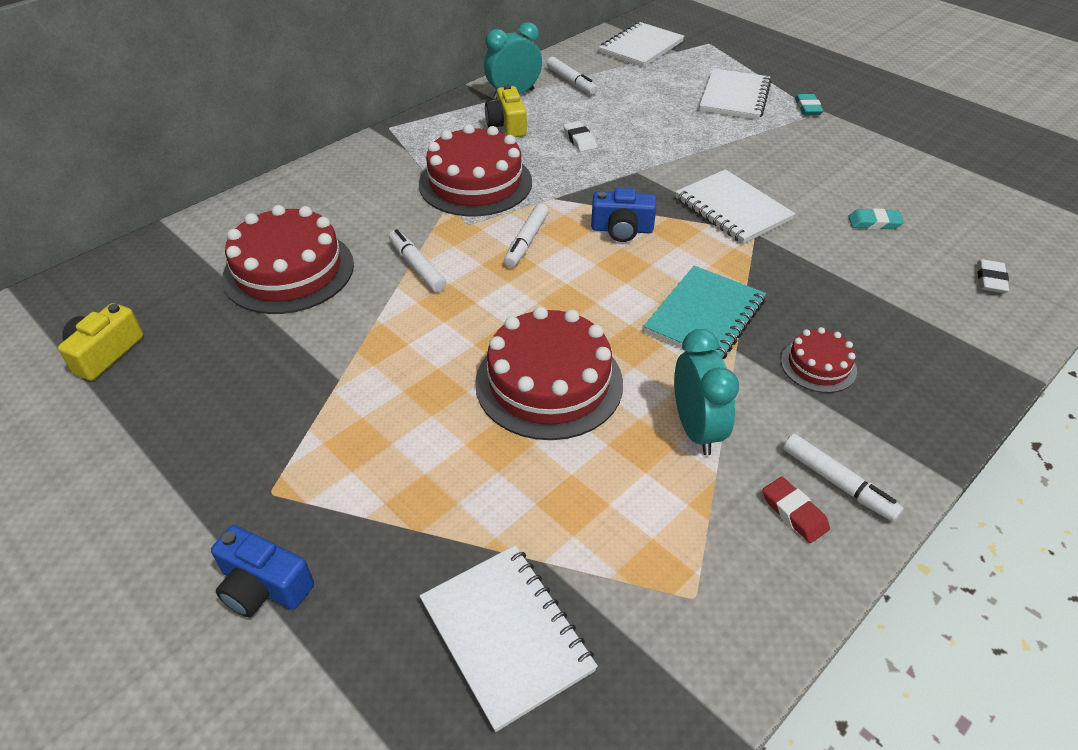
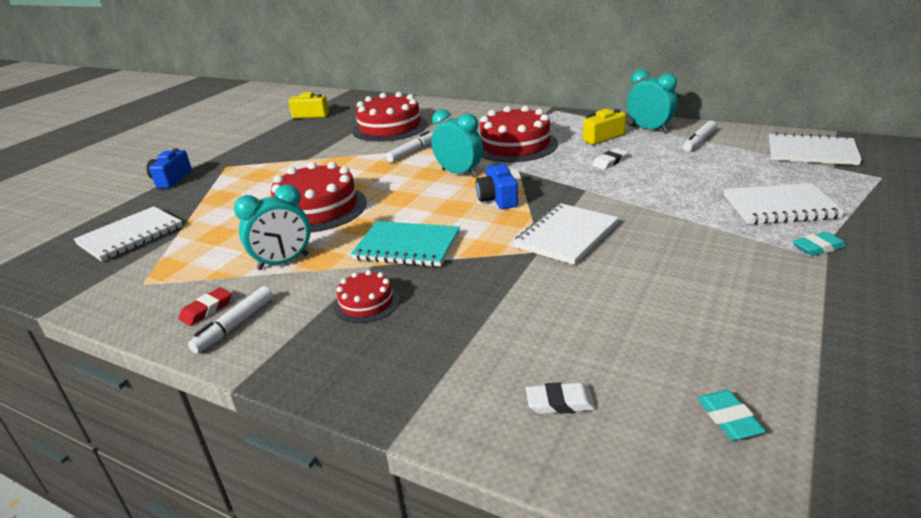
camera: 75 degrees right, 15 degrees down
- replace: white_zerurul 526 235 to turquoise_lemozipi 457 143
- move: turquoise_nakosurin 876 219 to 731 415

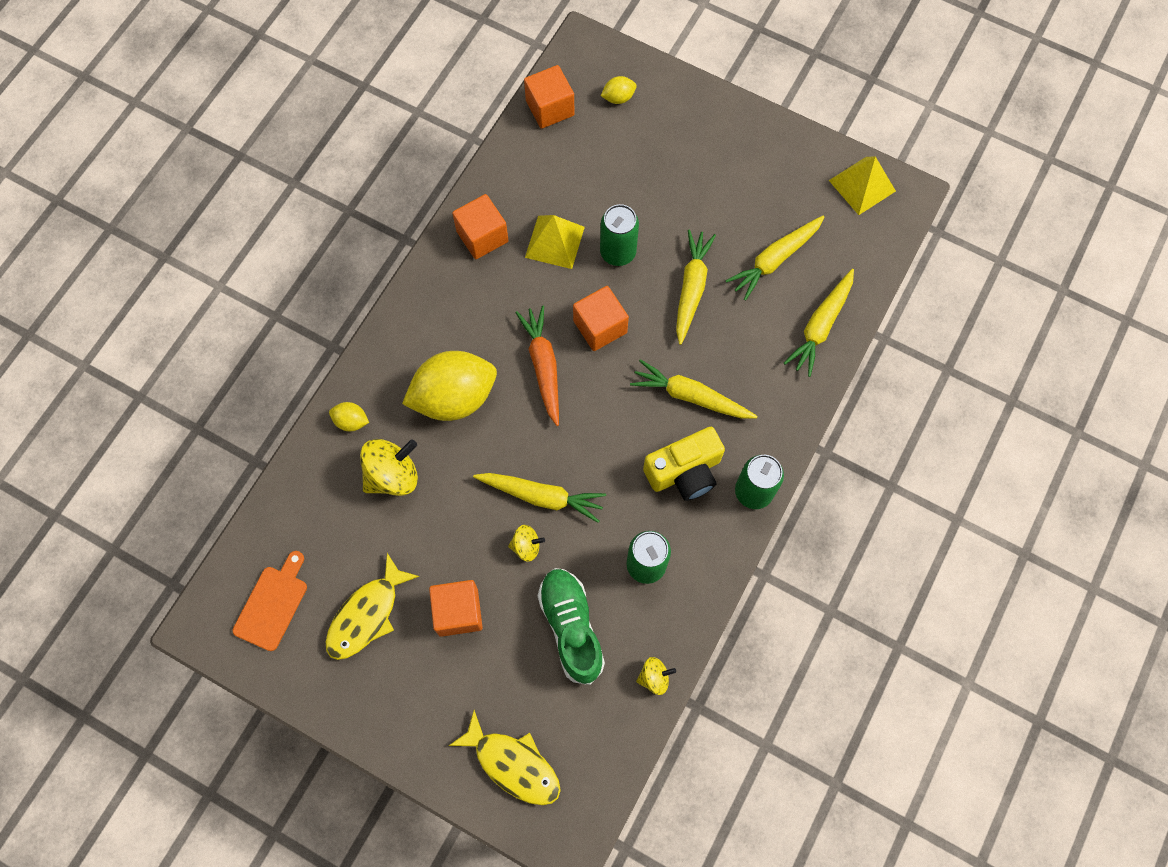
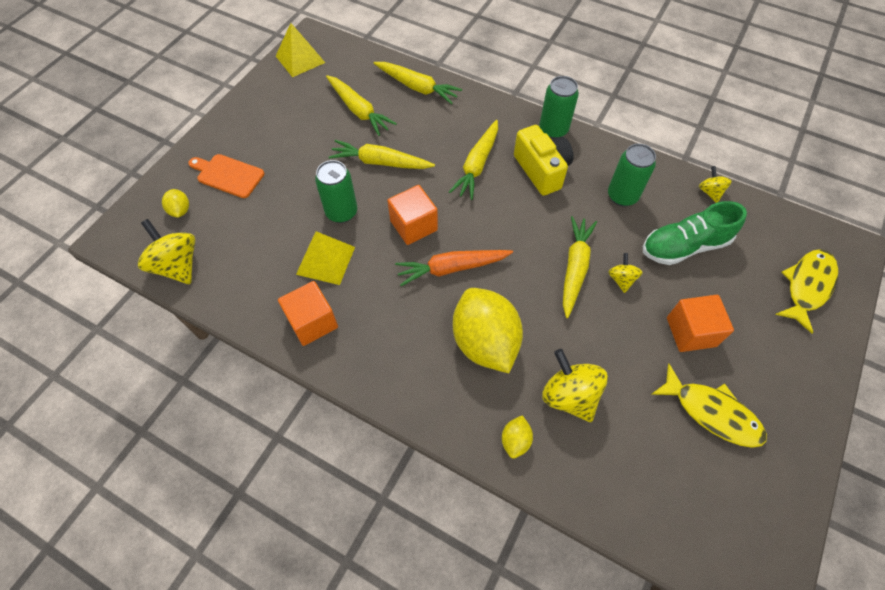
camera: 90 degrees left, 10 degrees down
- replace: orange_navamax 549 97 to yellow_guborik 166 251
- move: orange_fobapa 270 601 to 226 176

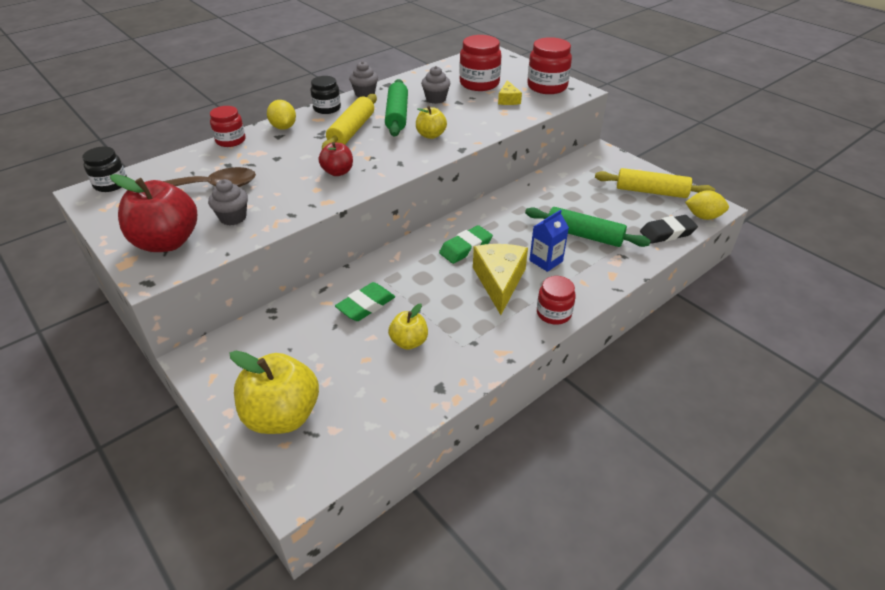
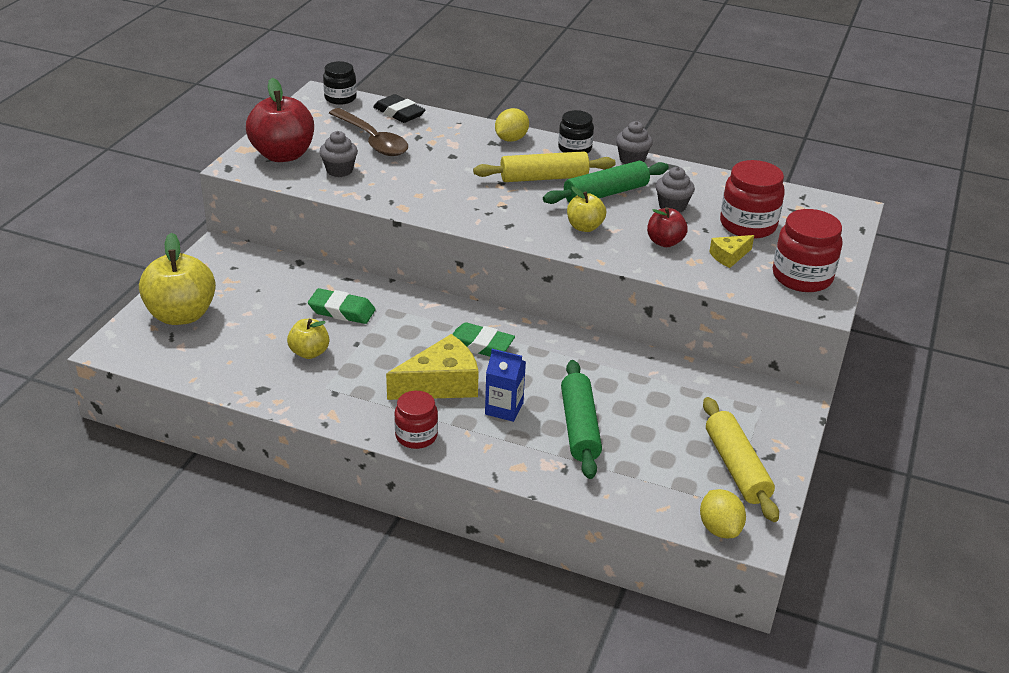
camera: 60 degrees right, 5 degrees down
- delete: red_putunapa 228 126
- move: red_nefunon 336 159 to 667 227
- move: black_nakosurin 669 229 to 399 108

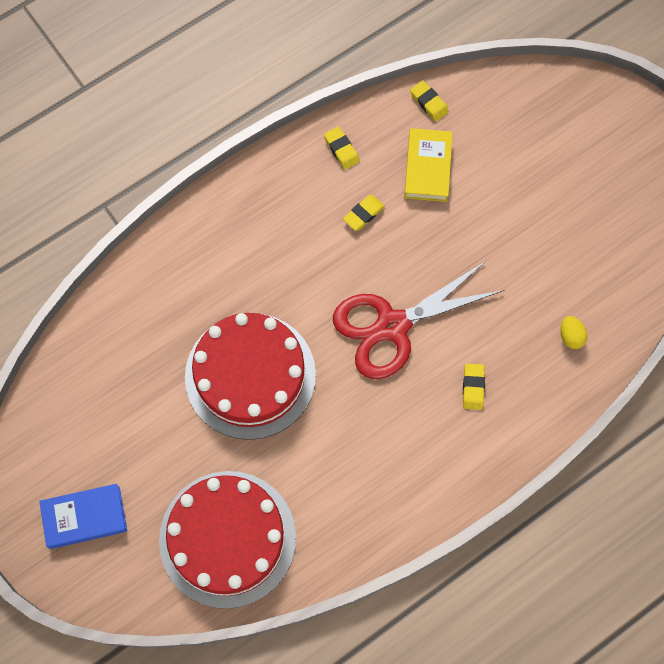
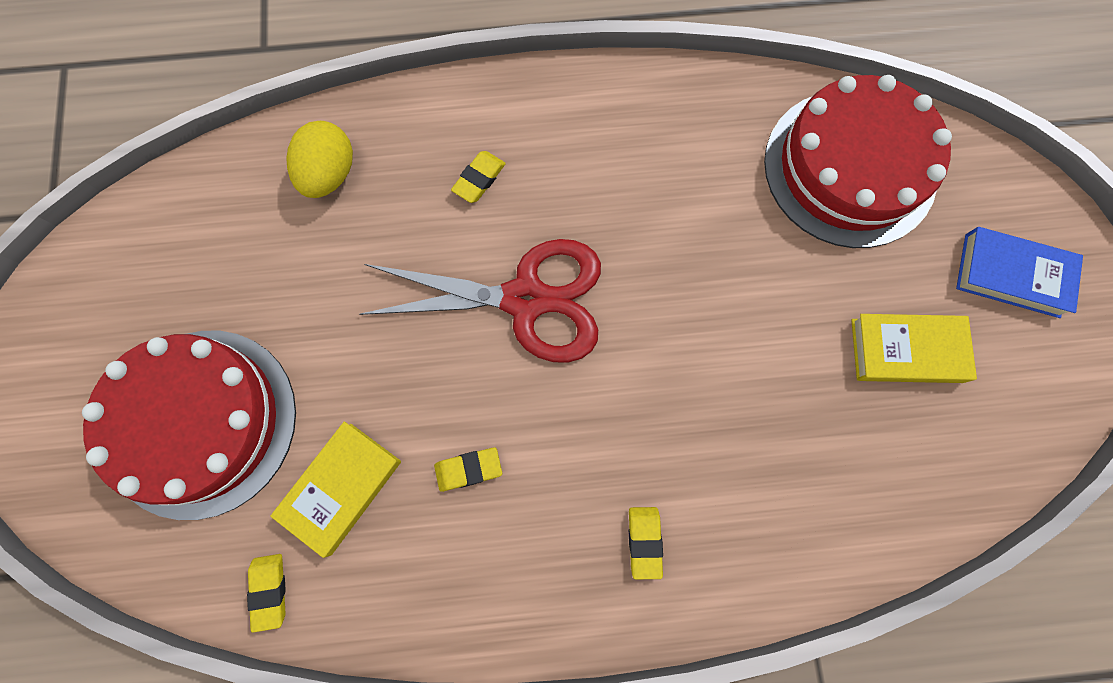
camera: 150 degrees left, 5 degrees up
- move: yellow_nakosurin 342 148 to 646 543
- move: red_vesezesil 250 376 to 189 425
- resize: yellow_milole 574 332 = 319 159 x1.72
- insert: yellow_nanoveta 914 348

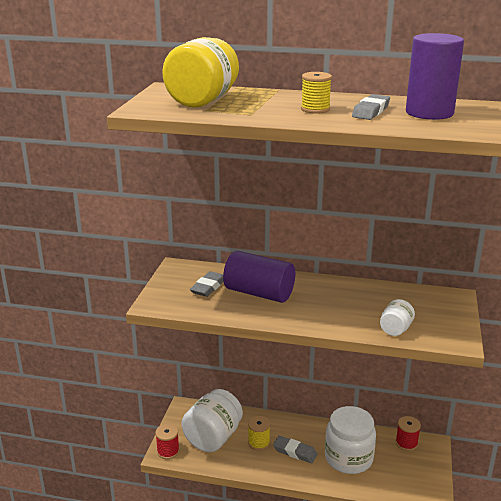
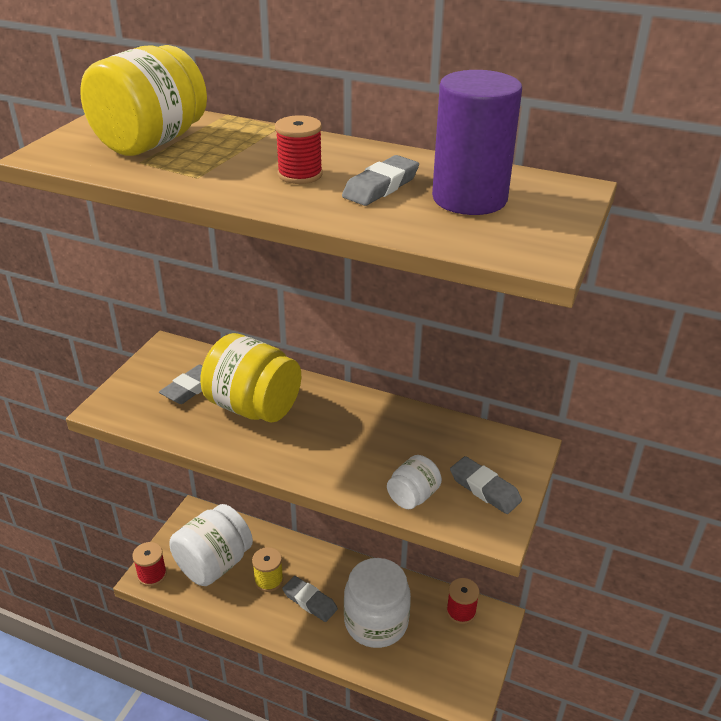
camera: 10 degrees right, 10 degrees up
- recolor: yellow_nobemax 316 93 to red_nobemax 299 149
- replace: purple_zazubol 259 277 to yellow_putunapa 250 378
- insert: grey_nakosurin 486 485

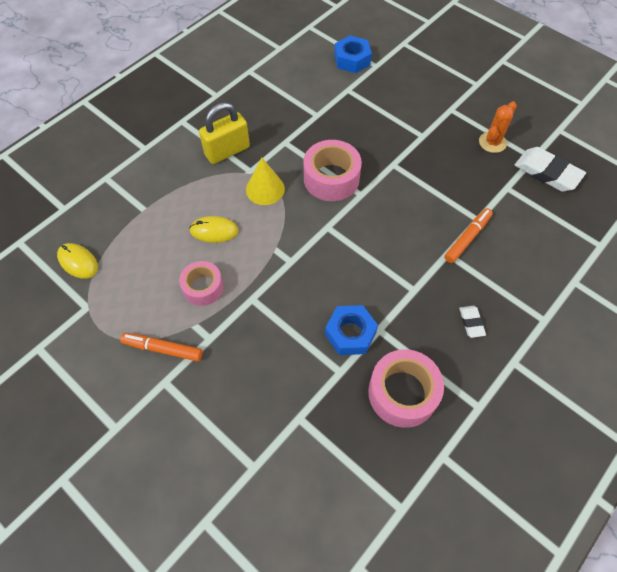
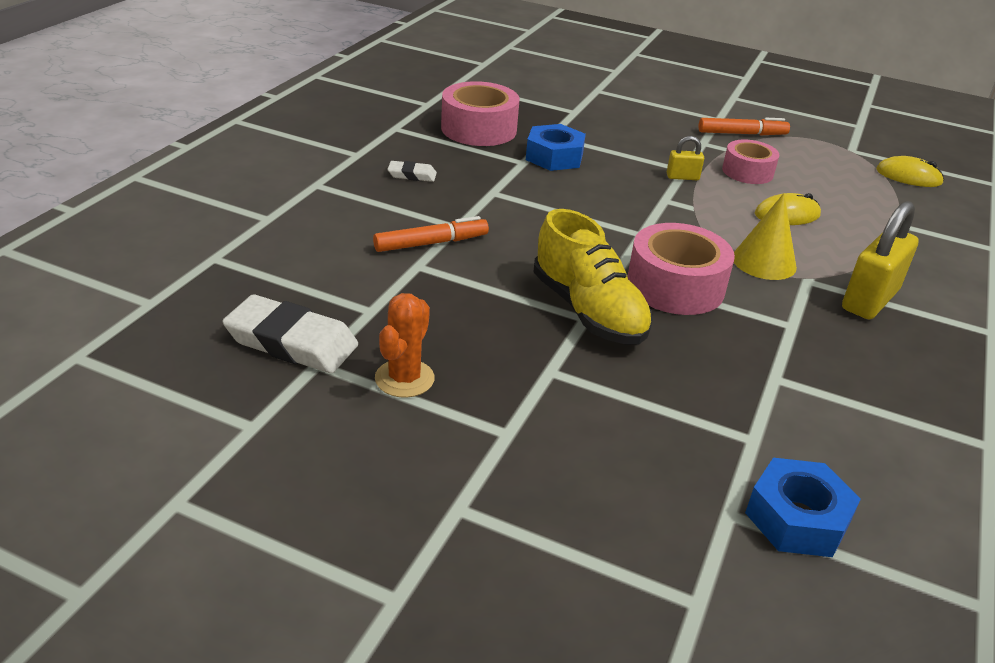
camera: 160 degrees right, 25 degrees down
- rotate: orange_zerurul 468 235 = 431 234 135 degrees counterclockwise
- rotate: white_nakosurin 472 322 = 412 171 60 degrees counterclockwise
- insert: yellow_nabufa 685 158
- insert: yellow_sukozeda 593 276

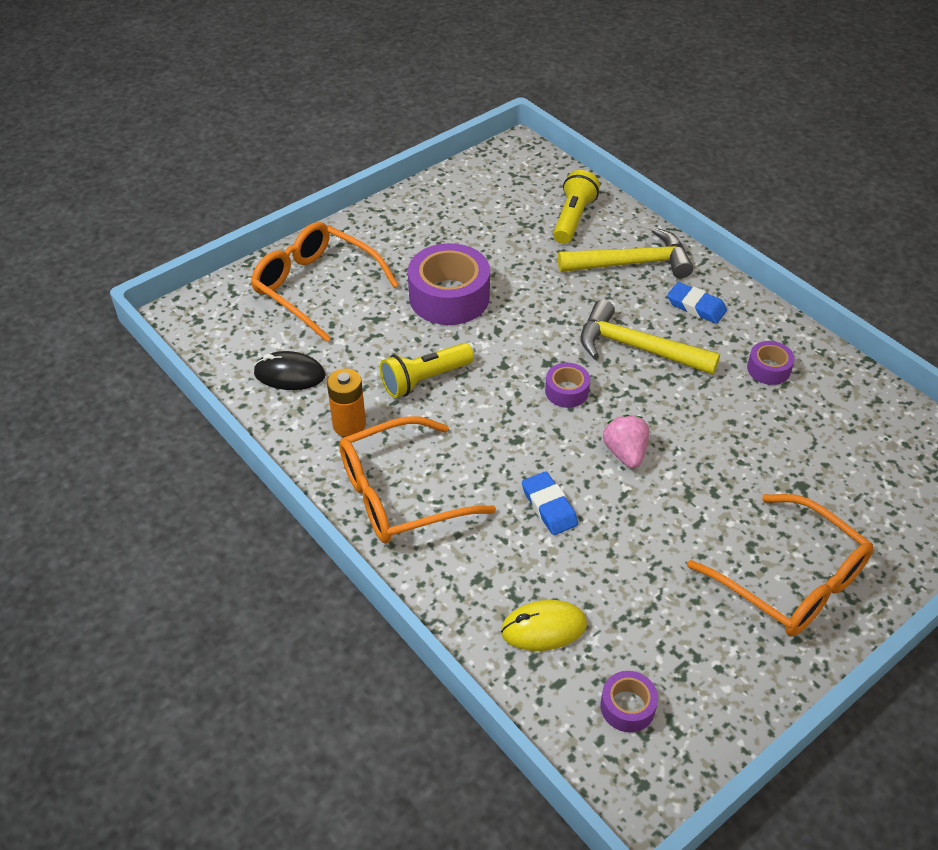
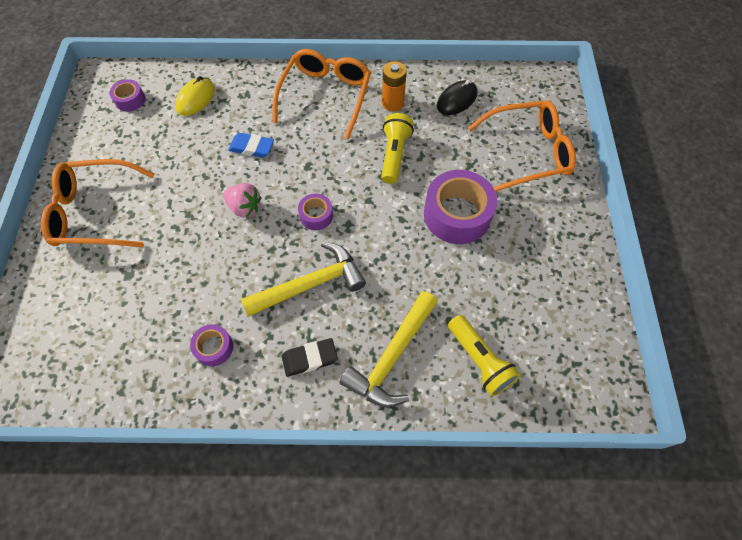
camera: 130 degrees right, 15 degrees up
- recolor: blue_nakosurin 697 303 to black_nakosurin 310 357

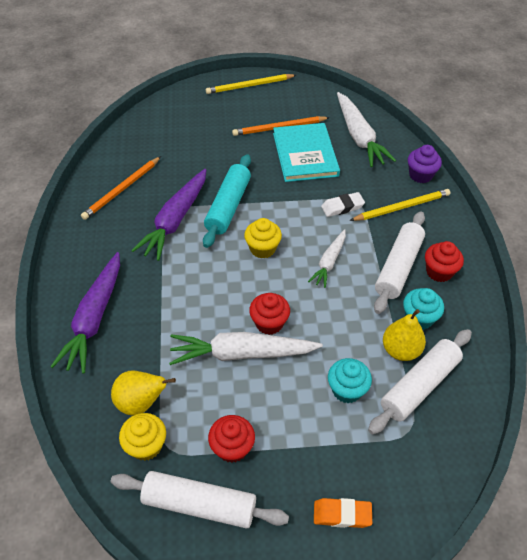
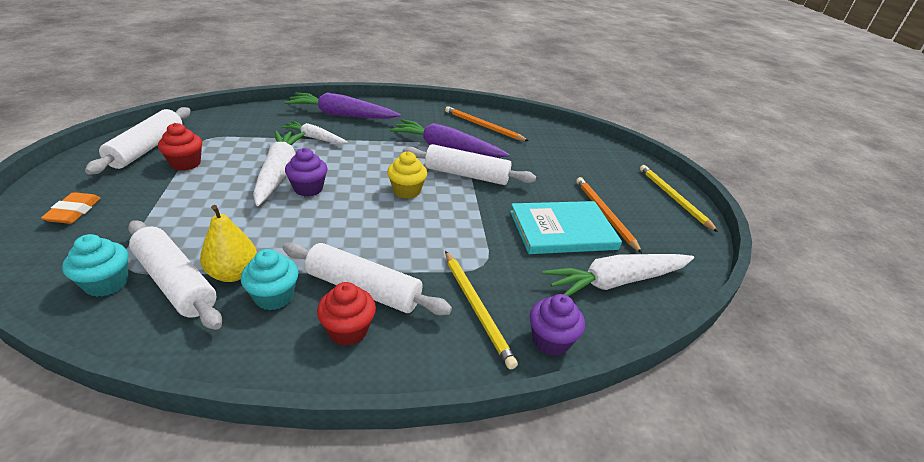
camera: 85 degrees right, 15 degrees down
- recolor: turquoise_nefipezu 227 201 to white_nefipezu 469 164
- delete: white_nakosurin 343 204
- move: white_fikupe 327 258 to 314 132
- recolor: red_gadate 269 314 to purple_gadate 306 172
- move: turquoise_gadate 350 380 to 95 265
- delete: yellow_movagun 143 393
- delete: yellow_gadate 142 437

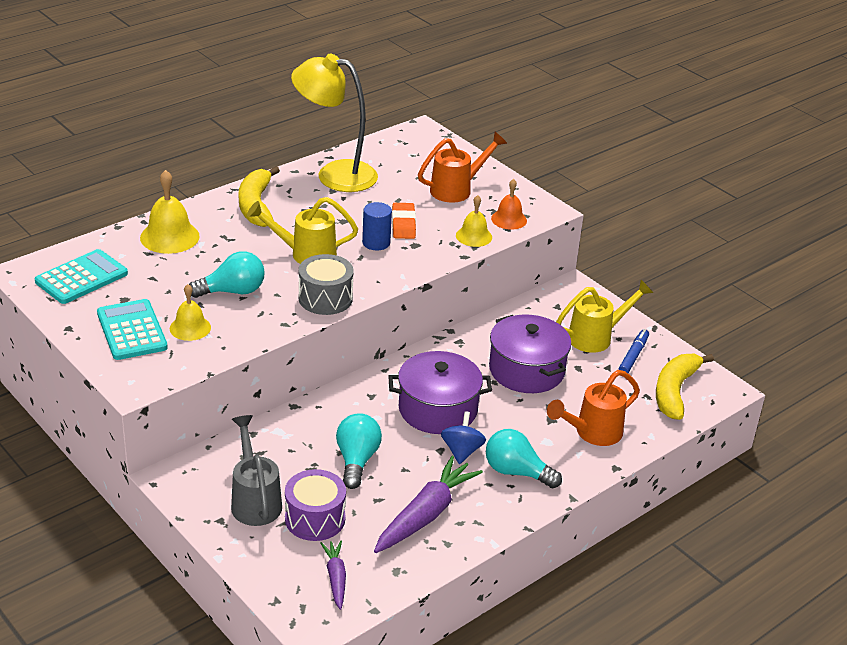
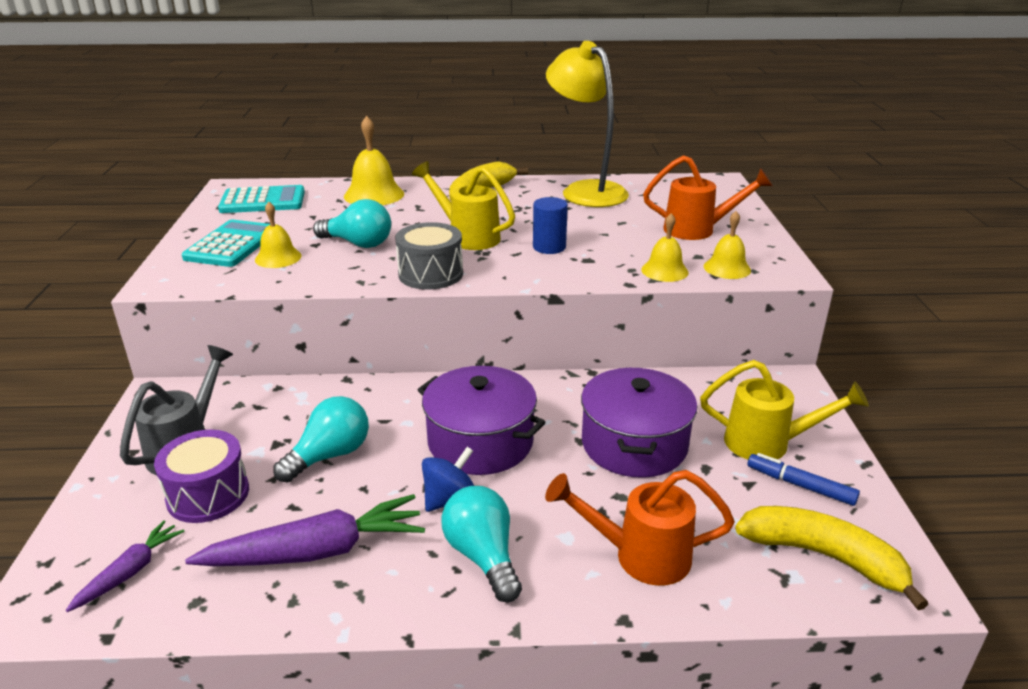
camera: 40 degrees right, 5 degrees down
- recolor: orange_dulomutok 509 204 to yellow_dulomutok 727 245
- delete: orange_nakosurin 404 221
- rotate: blue_zerurul 634 351 = 804 479 120 degrees counterclockwise
- rotate: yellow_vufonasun 685 387 = 831 558 60 degrees clockwise

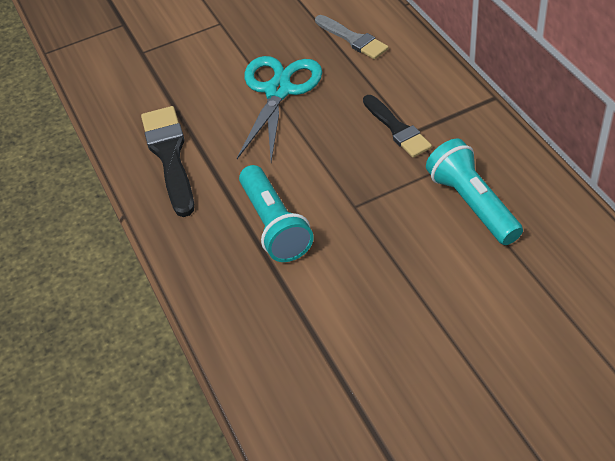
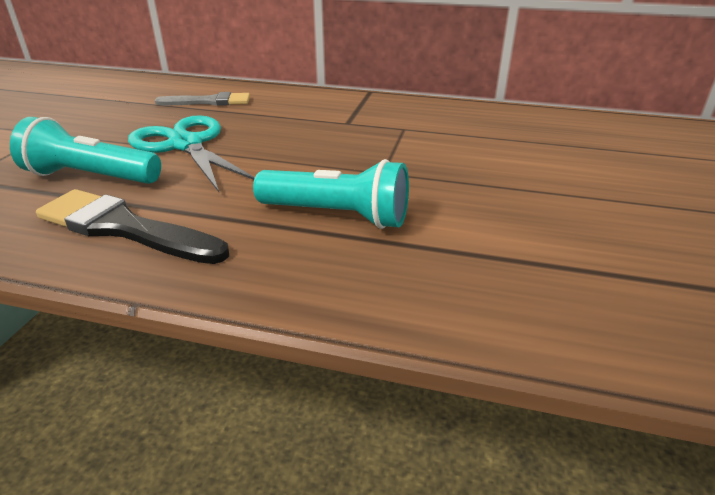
camera: 55 degrees left, 15 degrees down
- delete: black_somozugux 397 126
- move: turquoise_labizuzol 474 192 to 85 150

